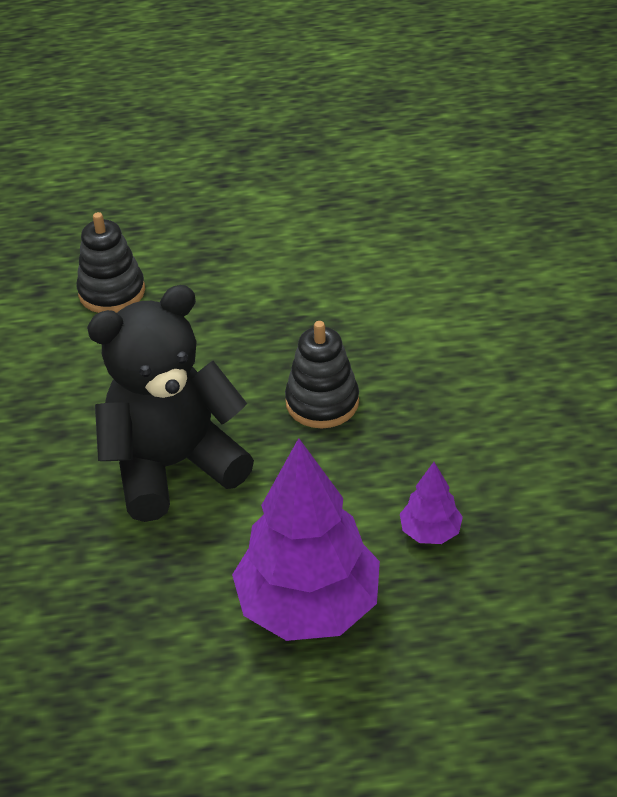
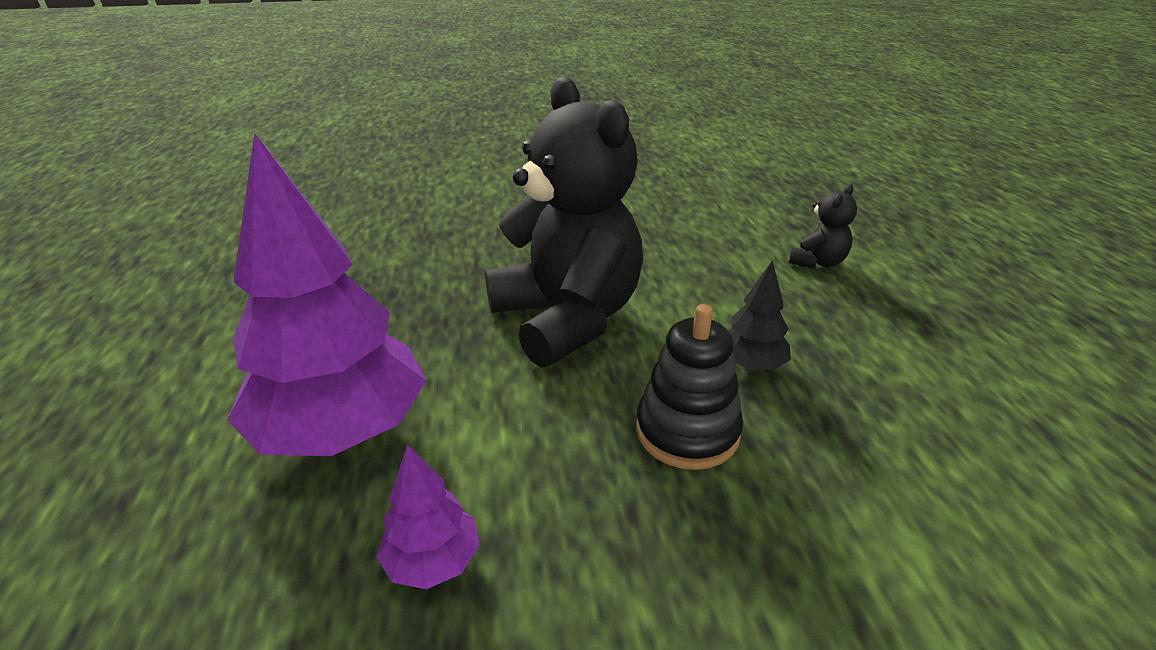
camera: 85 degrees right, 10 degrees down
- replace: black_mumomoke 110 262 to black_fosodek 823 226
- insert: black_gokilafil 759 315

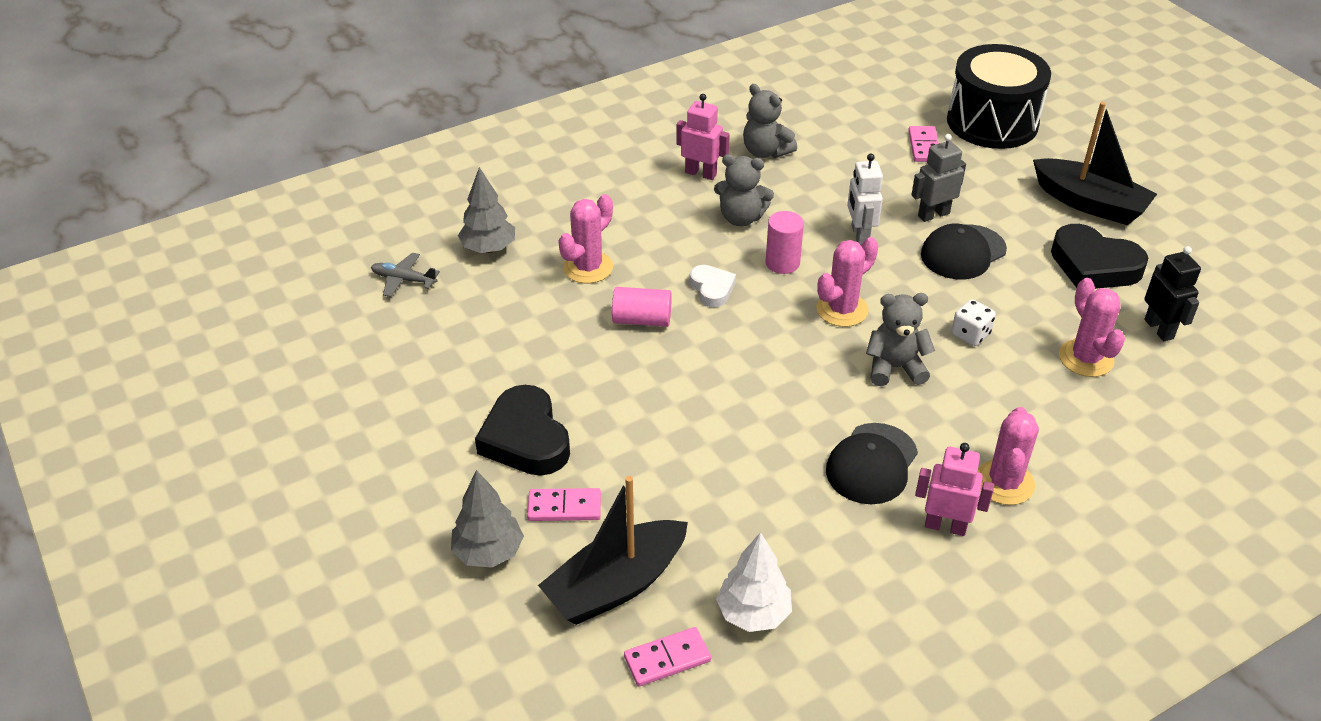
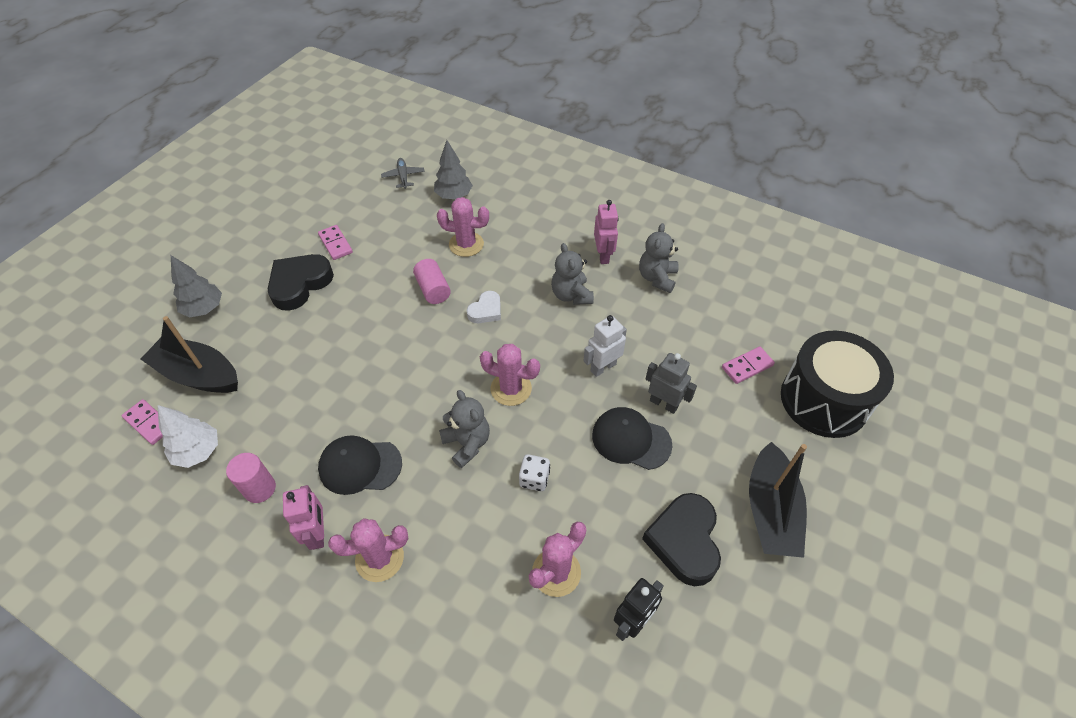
camera: 60 degrees right, 10 degrees up
- move: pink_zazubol 784 242 to 251 478
- move: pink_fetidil 564 504 to 335 242

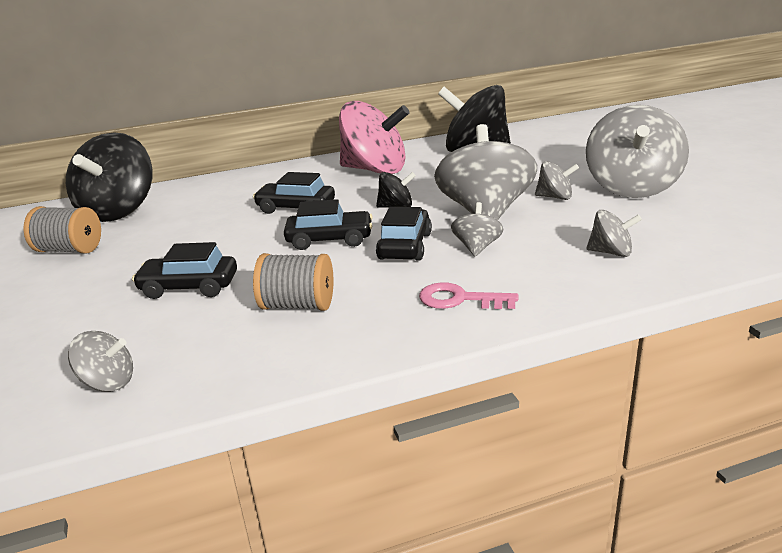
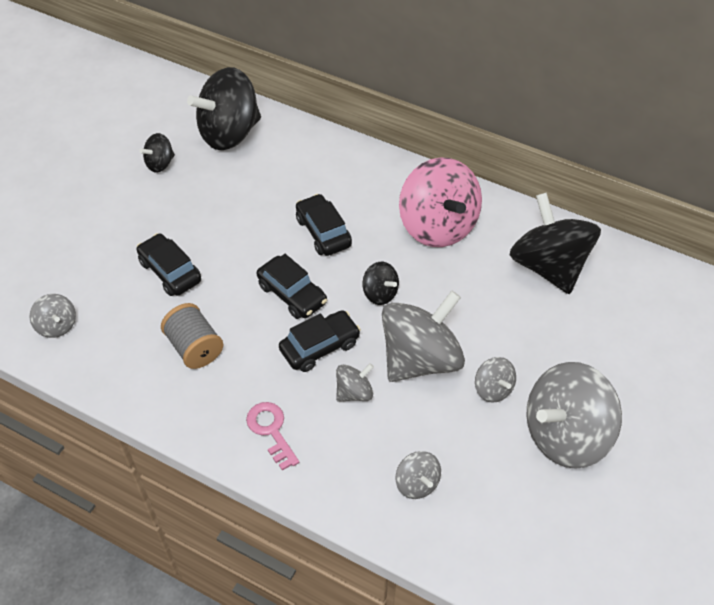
camera: 45 degrees right, 25 degrees up
- replace: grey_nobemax 62 230 to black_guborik 157 153

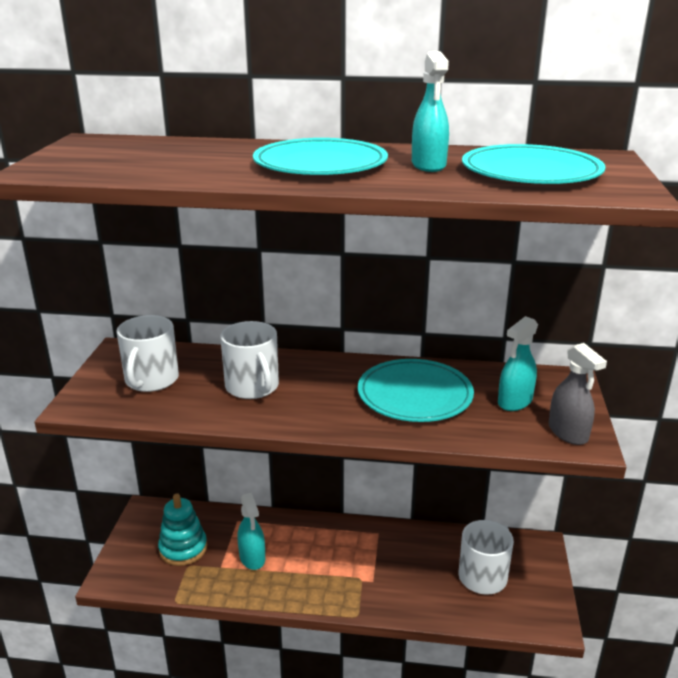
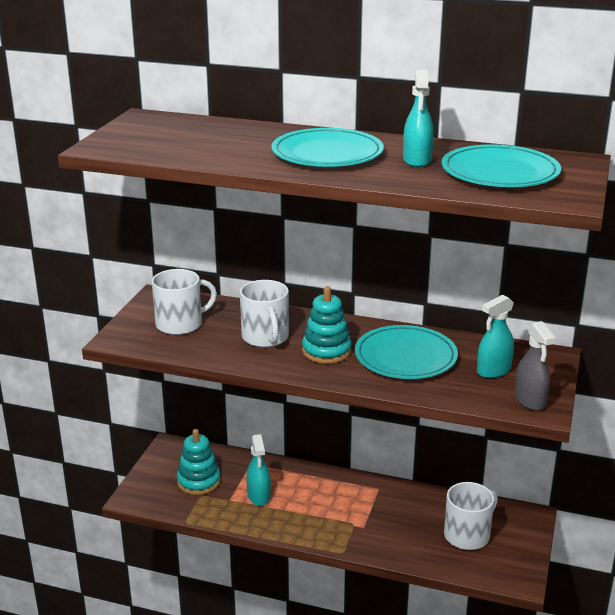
camera: 10 degrees right, 0 degrees up
- rotate: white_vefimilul 147 353 = 184 302 135 degrees counterclockwise
- insert: turquoise_mumomoke 327 325

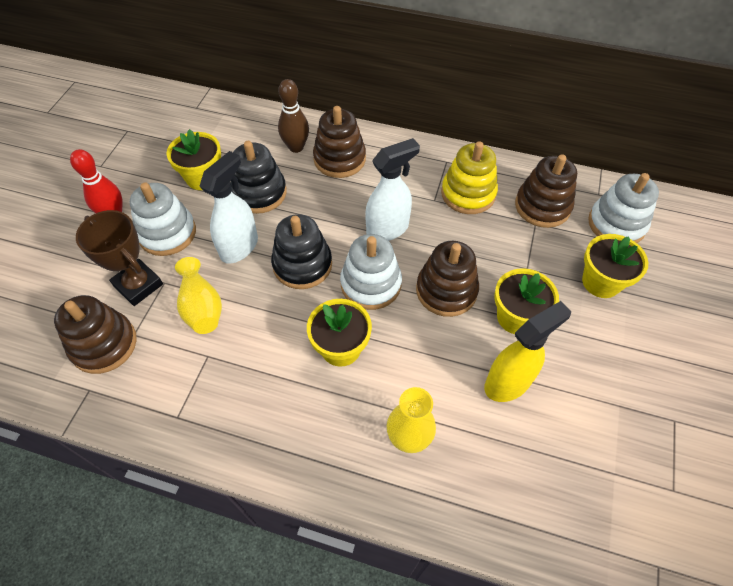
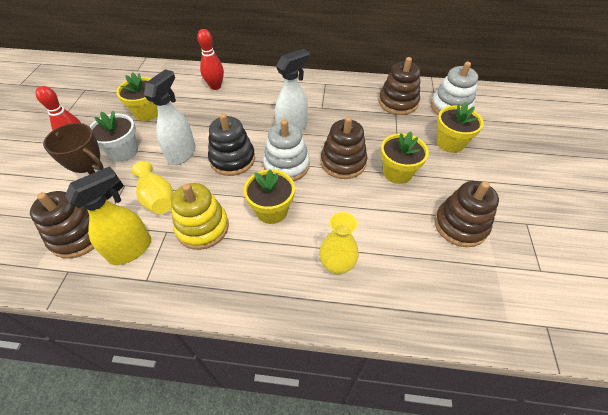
camera: 10 degrees left, 5 degrees down
- recolor: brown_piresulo 293 116 to red_piresulo 210 59
- move: brown_mumomoke 339 142 to 466 214
- delete: black_mumomoke 258 177
- move: yellow_mumomoke 469 177 to 200 216
- replace: white_mumomoke 163 219 to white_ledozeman 113 136
- move: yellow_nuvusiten 527 351 to 108 215

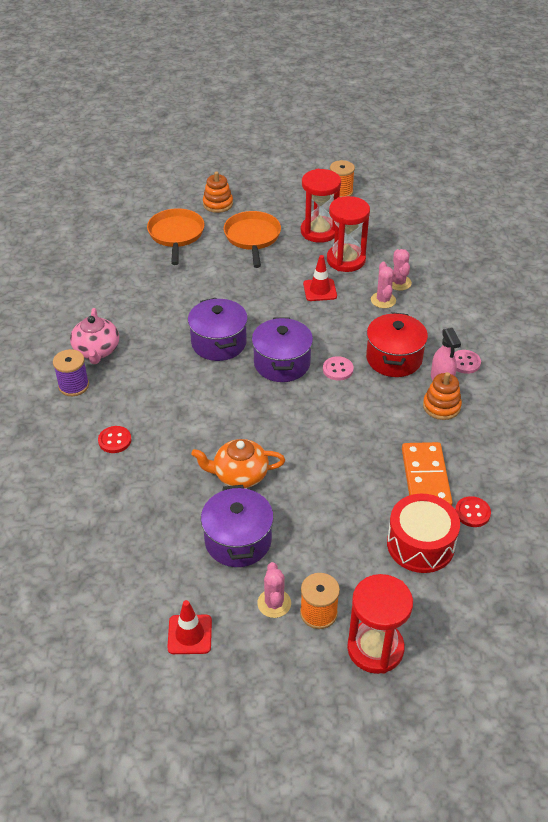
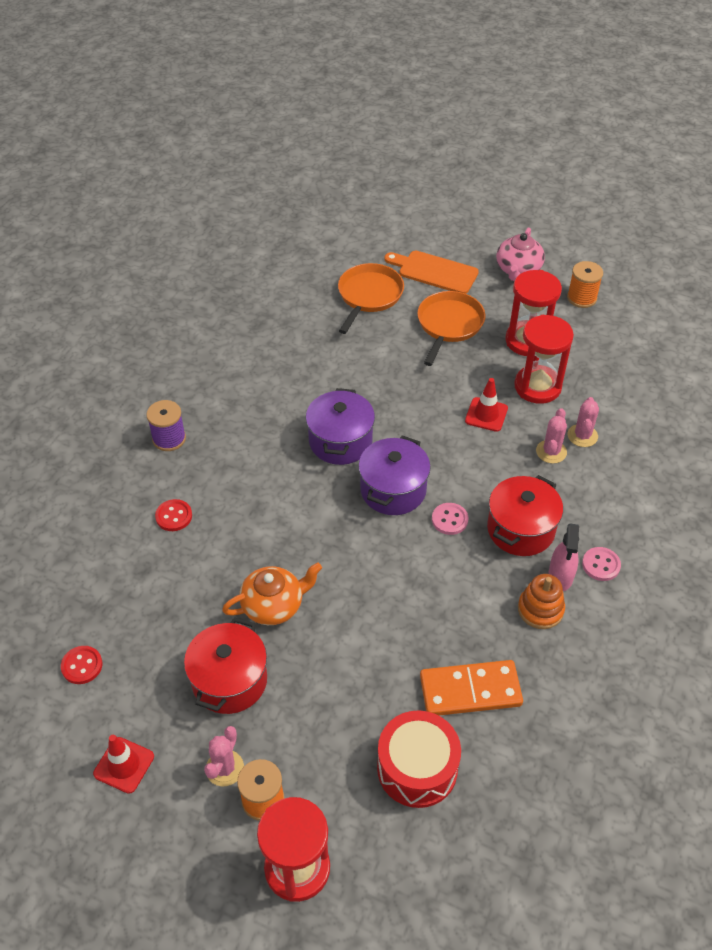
camera: 25 degrees right, 5 degrees up
- replace: orange_mumomoke 218 192 to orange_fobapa 431 272
- move: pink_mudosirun 94 336 to 520 254
- rotate: orange_mudosirun 238 463 = 272 593 135 degrees clockwise
- rotate: orange_fetidil 427 473 = 471 688 60 degrees clockwise
- recolor: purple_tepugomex 237 526 to red_tepugomex 225 665
- move: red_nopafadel 473 511 to 81 665

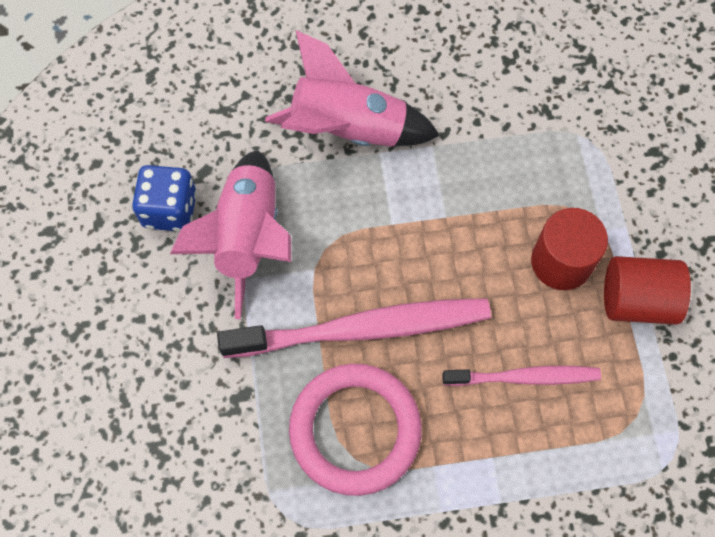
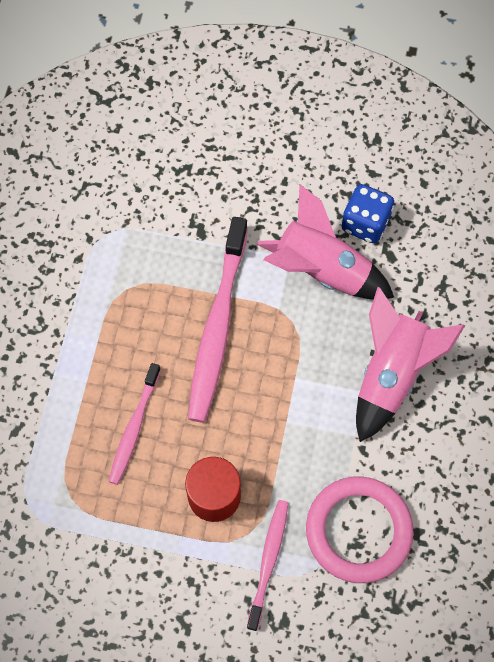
camera: 110 degrees right, 0 degrees up
- delete: red_zazubol 647 290
- move: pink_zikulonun 355 430 to 360 530
- insert: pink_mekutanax 267 565

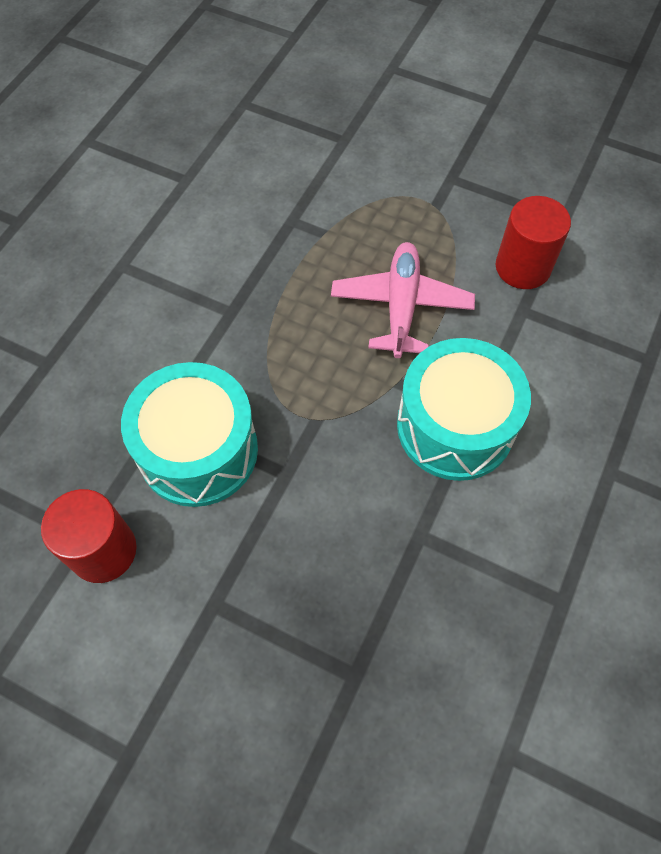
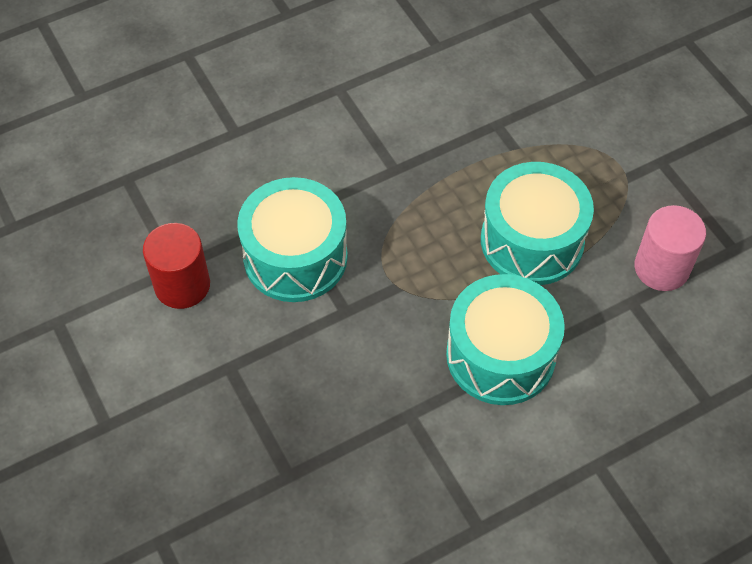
camera: 35 degrees right, 5 degrees down
- recolor: red_zazubol 533 242 to pink_zazubol 670 248
- replace: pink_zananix 403 300 to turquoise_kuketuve 537 223

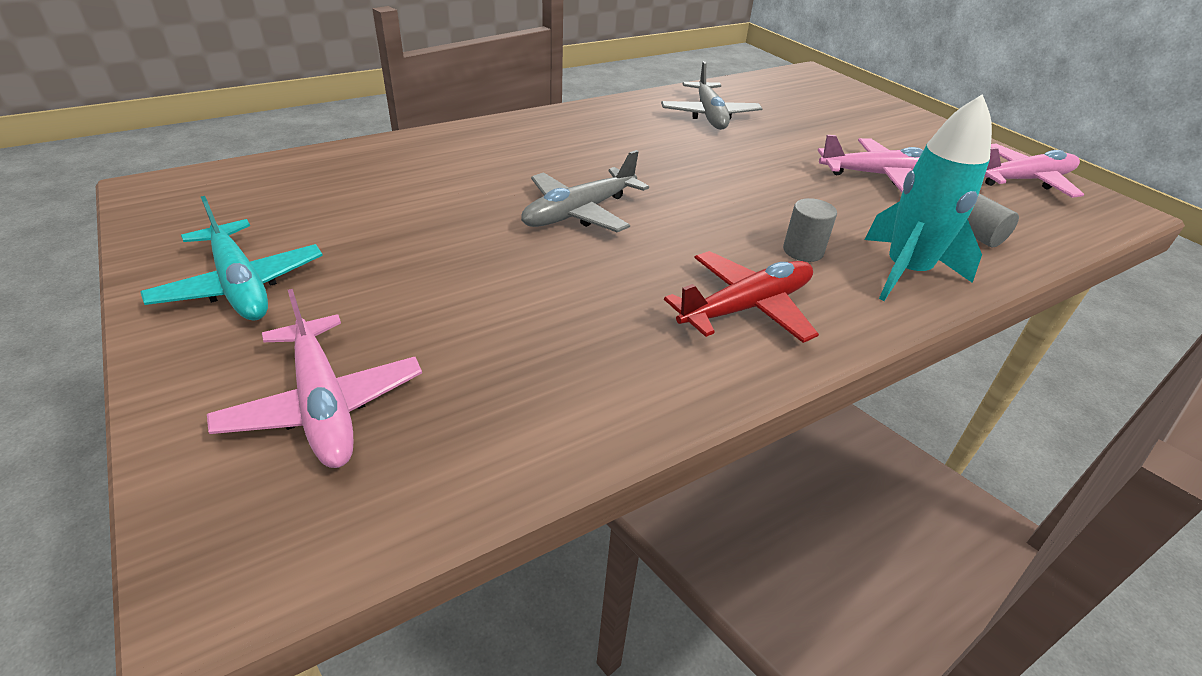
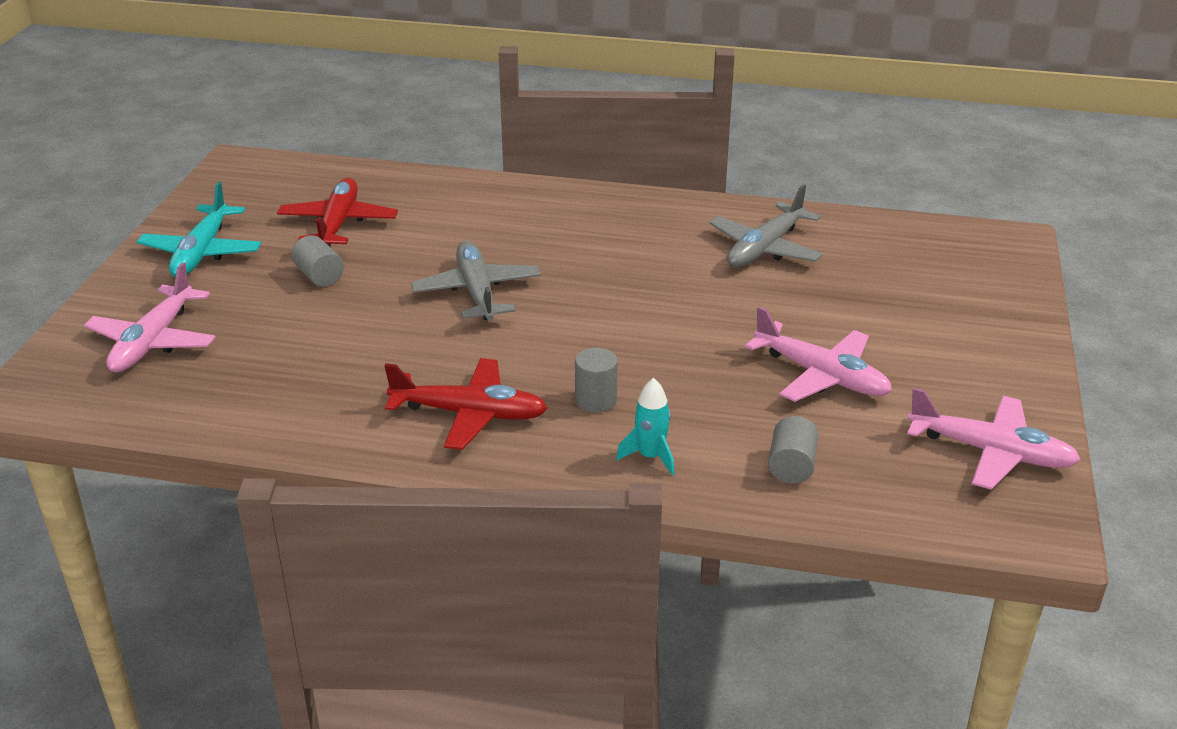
camera: 45 degrees right, 5 degrees down
- resize: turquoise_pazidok 928 197 = 645 426 x0.51
- rotate: grey_zananix 585 191 = 476 281 75 degrees clockwise
- insert: red_zananix 337 212
- insert: grey_zazubol 317 261

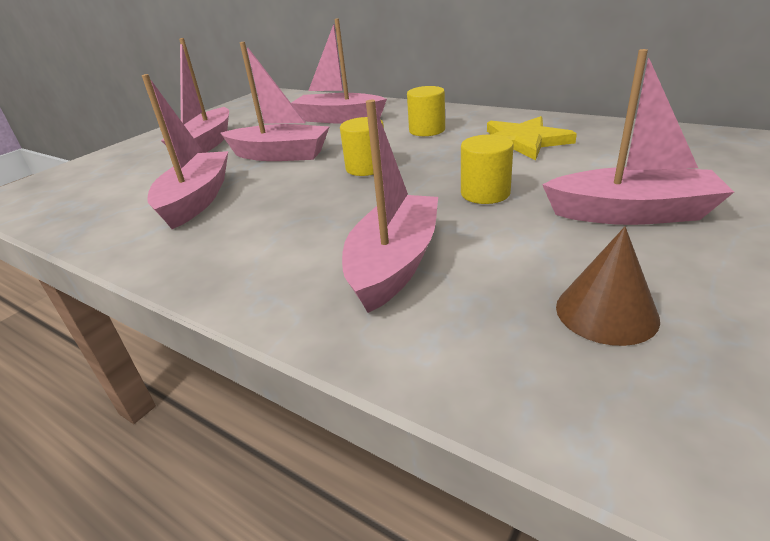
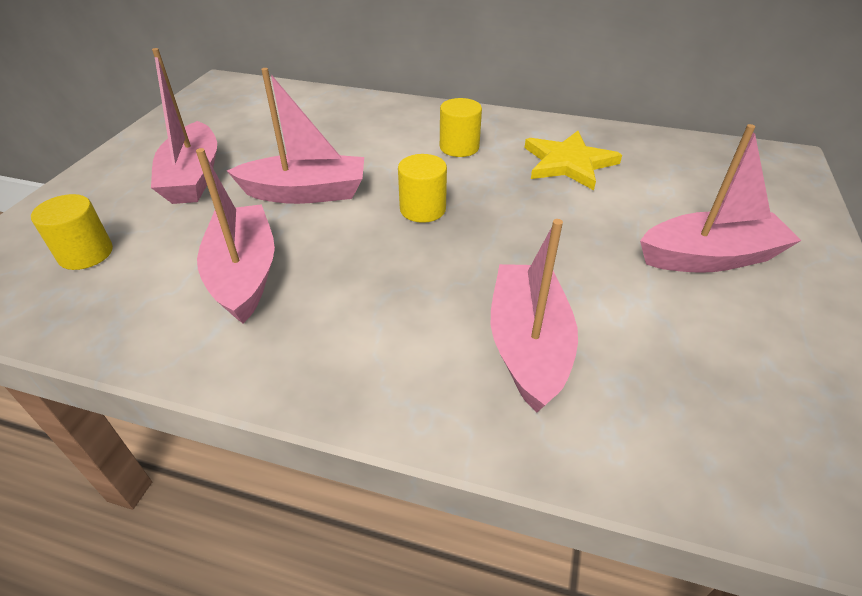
camera: 20 degrees left, 10 degrees up
- delete: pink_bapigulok 339 71
- move: yellow_zazubol 487 169 to 72 232
- delete: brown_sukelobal 608 286

